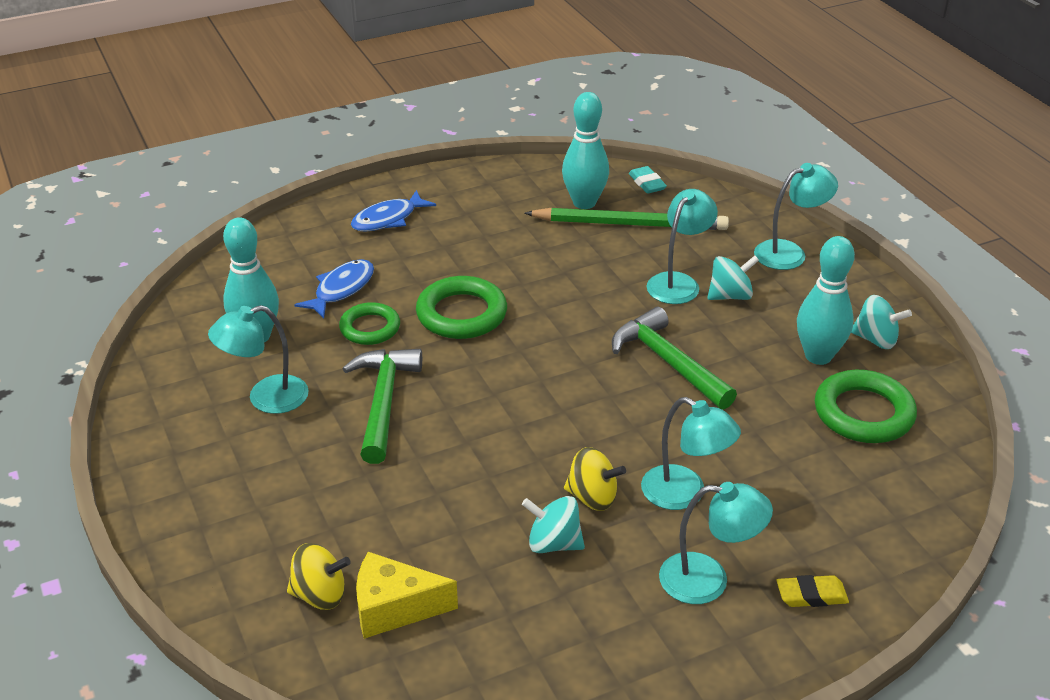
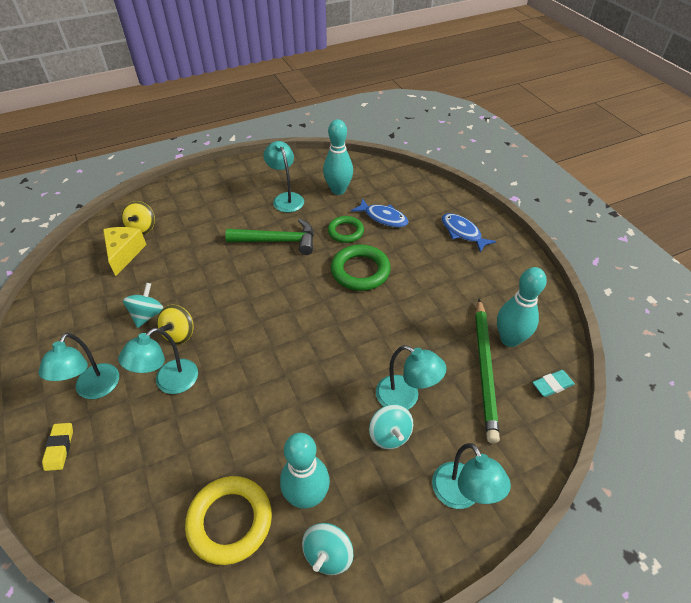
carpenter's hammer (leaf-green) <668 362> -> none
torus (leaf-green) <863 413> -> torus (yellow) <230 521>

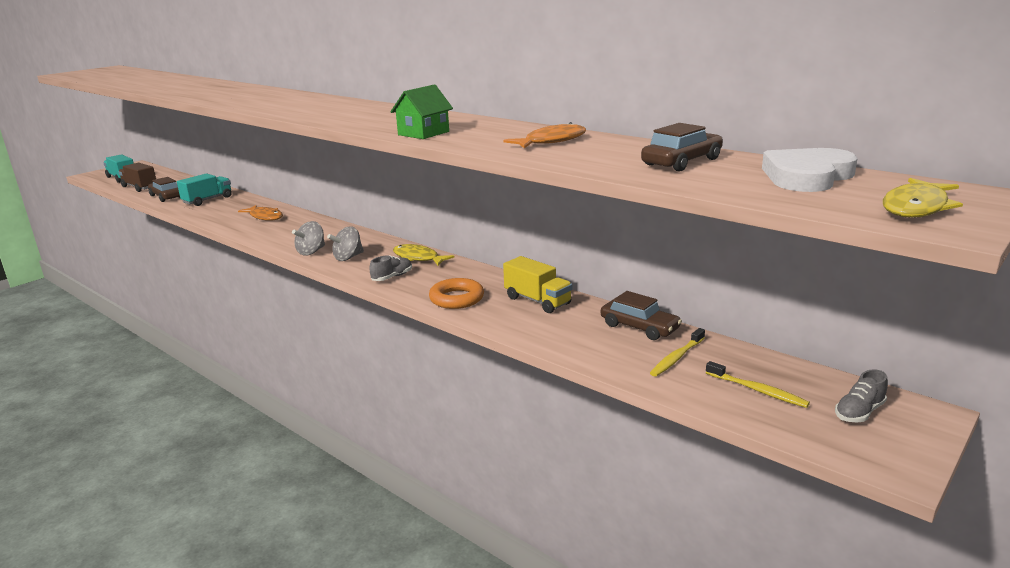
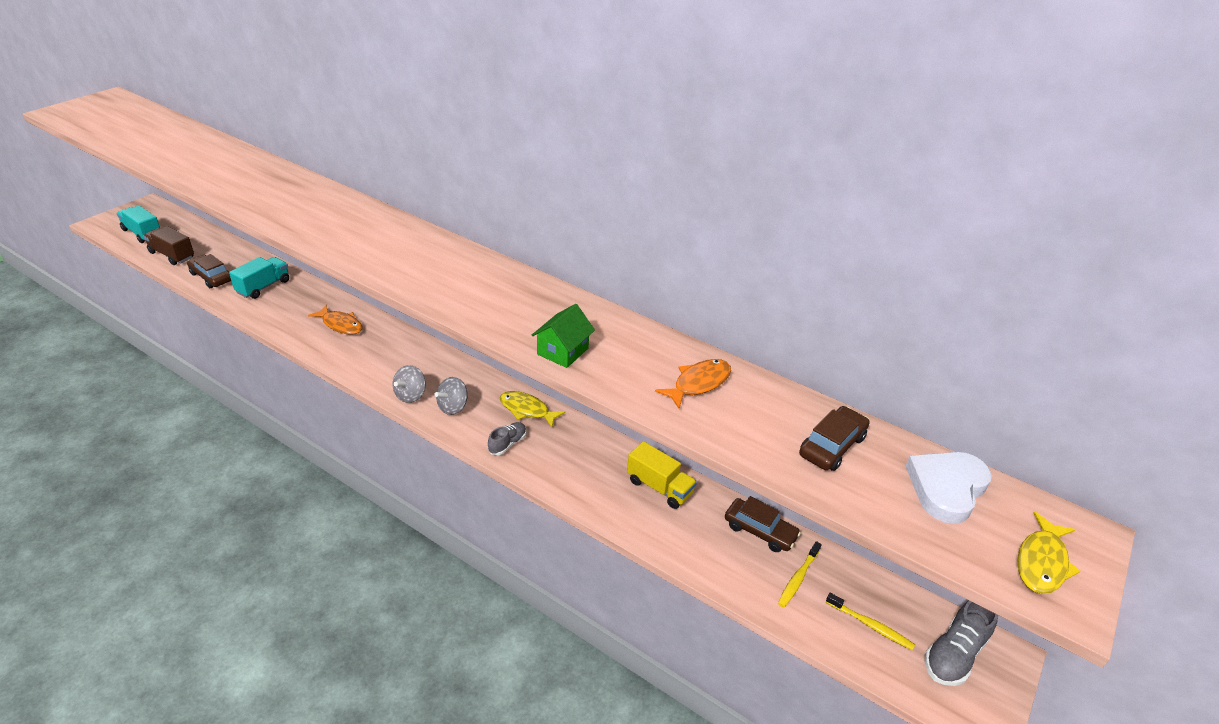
torus (bright orange) <456 298> -> none
shoe (gray) <859 412> -> shoe (gray) <954 654>, x1.64

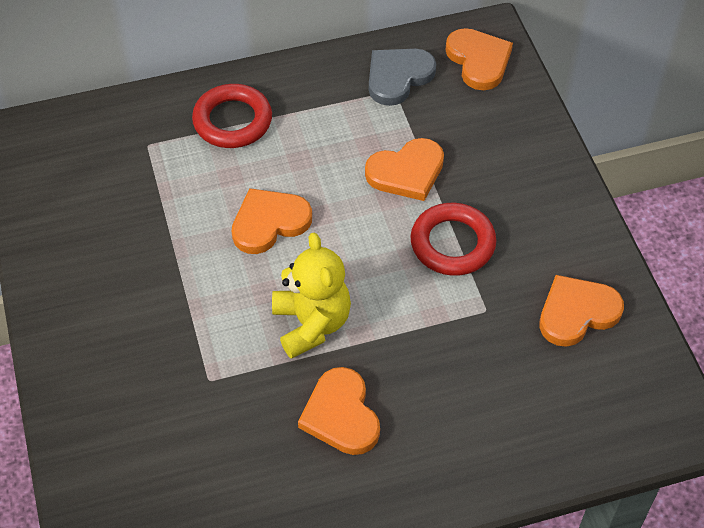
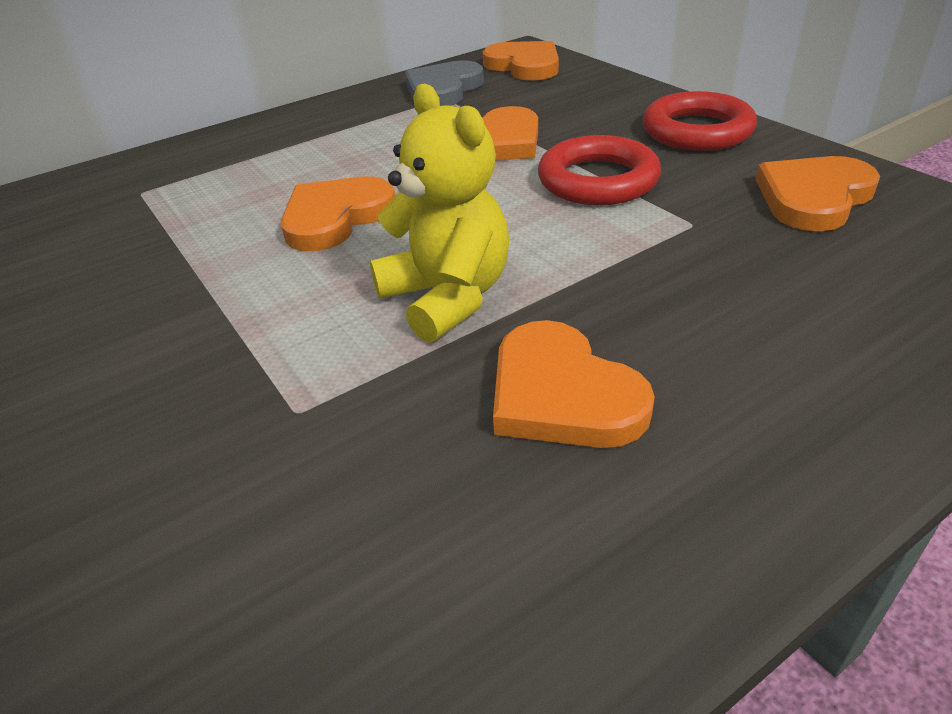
torus (crimson) <232 121> -> torus (crimson) <697 131>, shifted

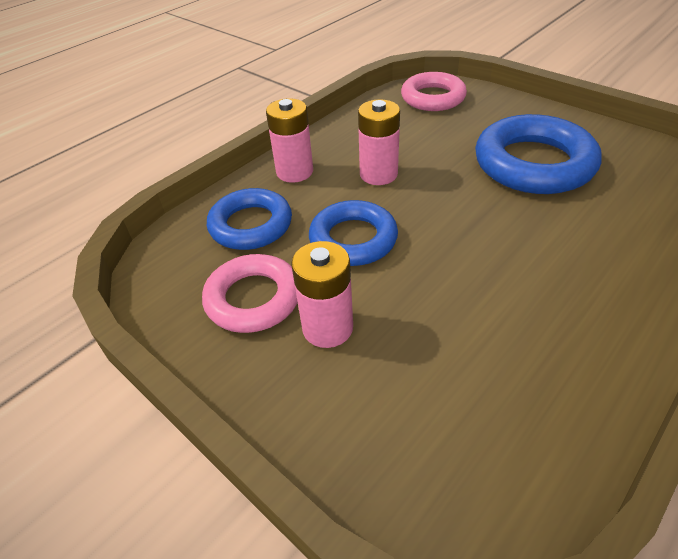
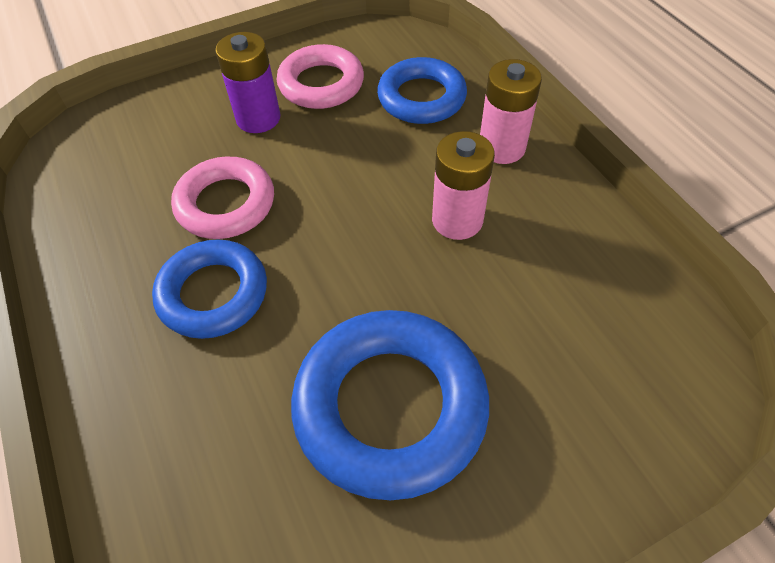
torus (cobalt) <353 239> -> torus (cobalt) <213 294>, shifted
torus (rose-pink) <433 98> -> torus (rose-pink) <226 204>, shifted
AA battery (rose-pink) <327 328> -> AA battery (royal purple) <258 118>

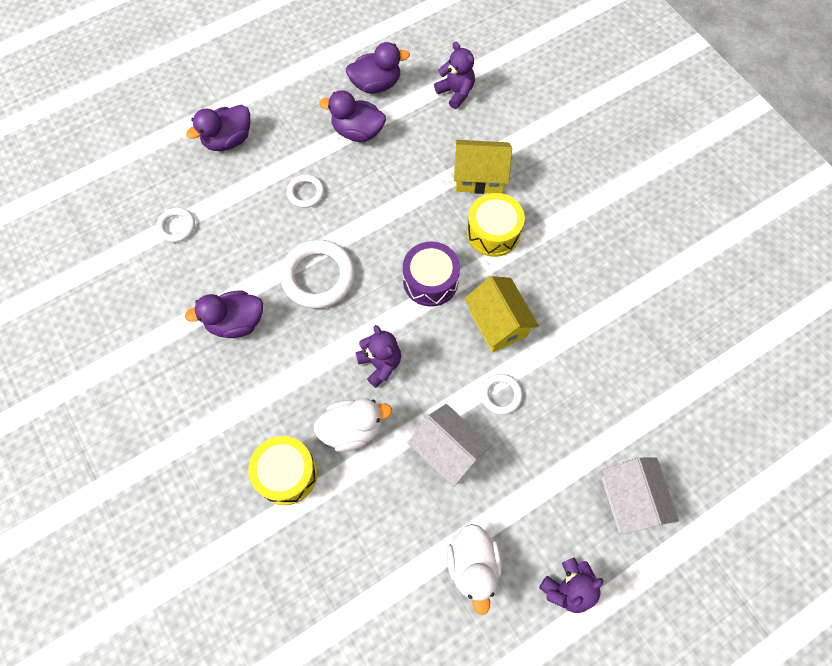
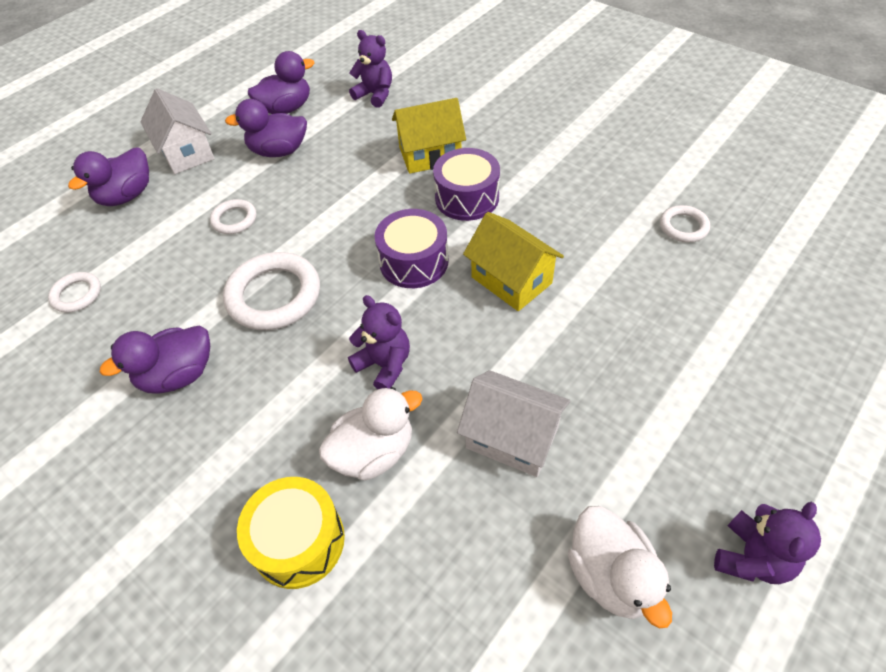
torus (snow-white) <501 395> -> torus (snow-white) <683 227>, shifted
house (snow-white) <630 500> -> house (snow-white) <186 153>, shifted
snare drum (yellow) <493 232> -> snare drum (royal purple) <467 198>

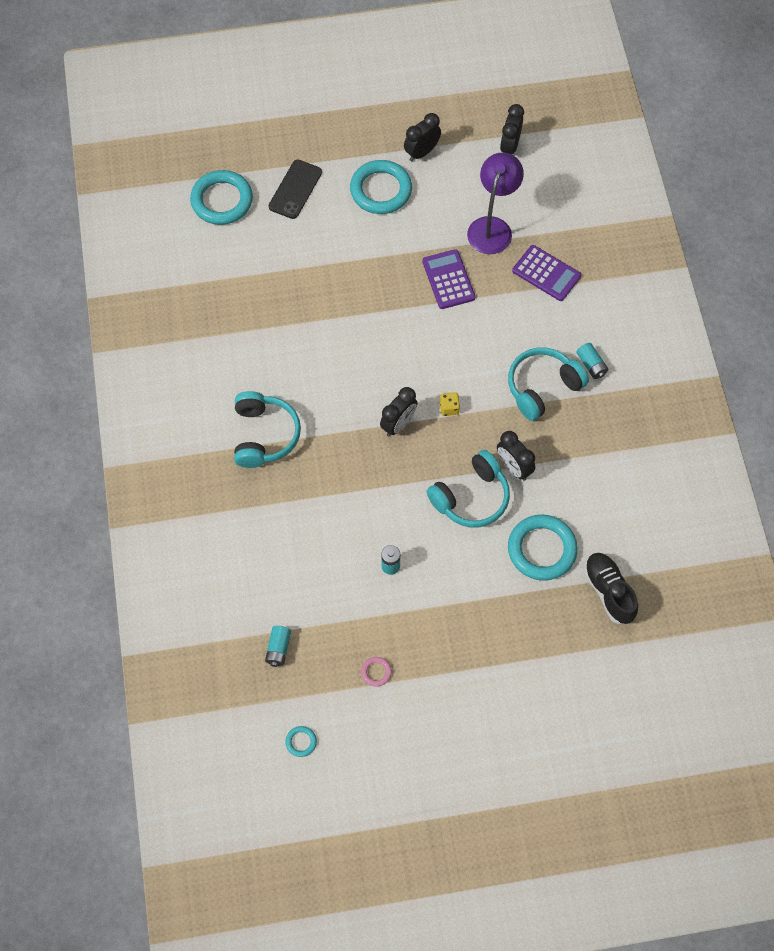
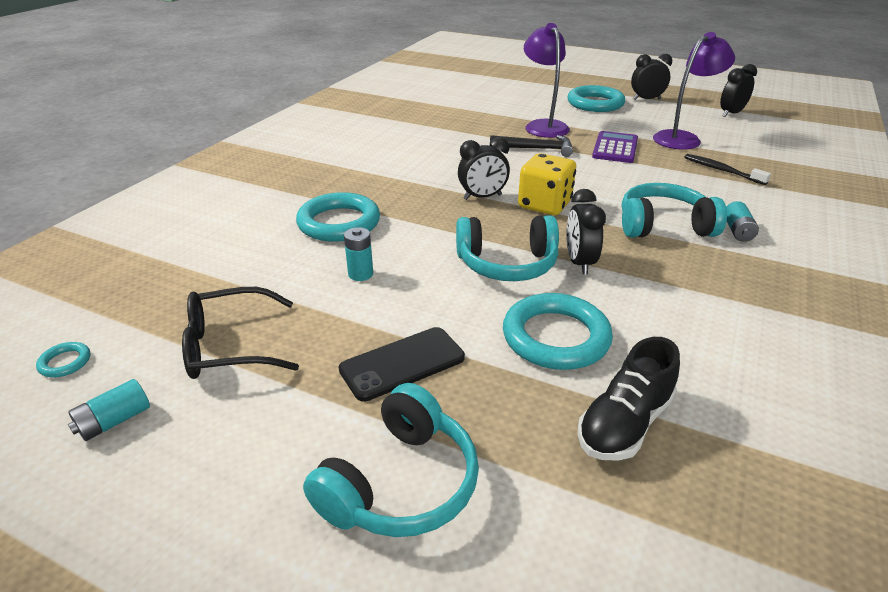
none -> carpenter's hammer (black) <536 149>
none -> reading lamp (royal purple) <543 126>
torus (turquoise) <222 200> -> torus (turquoise) <339 223>, shifted
over-ear headphones (turquoise) <264 435> -> over-ear headphones (turquoise) <400 483>, shifted
AA battery (turquoise) <278 649> -> AA battery (turquoise) <114 421>, shifted
smartphone (black) <295 189> -> smartphone (black) <402 363>, shifted
torus (rose-pink) <376 672> -> glasses (black) <230 346>
pocket calculator (royal purple) <546 273> -> tooth brush (black) <721 170>
shoe (black) <609 592> -> shoe (black) <624 423>, 150 degrees counterclockwise
game die (yellow) <449 408> -> game die (yellow) <544 205>, x2.09

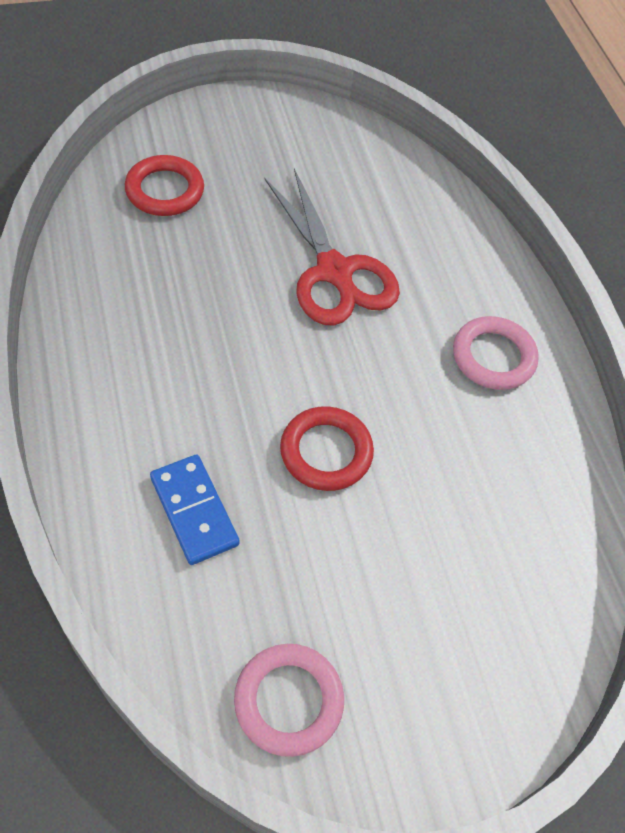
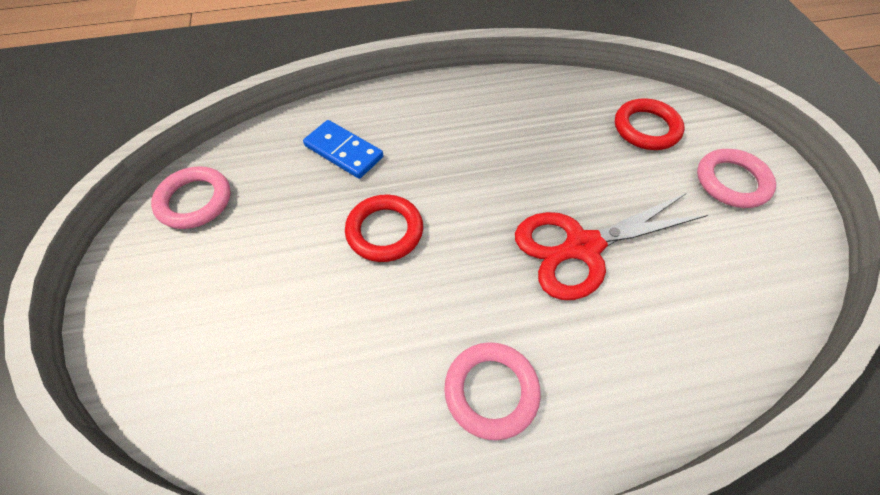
none -> torus (rose-pink) <731 182>
domino (cobalt) <194 511> -> domino (cobalt) <344 151>, 60 degrees clockwise

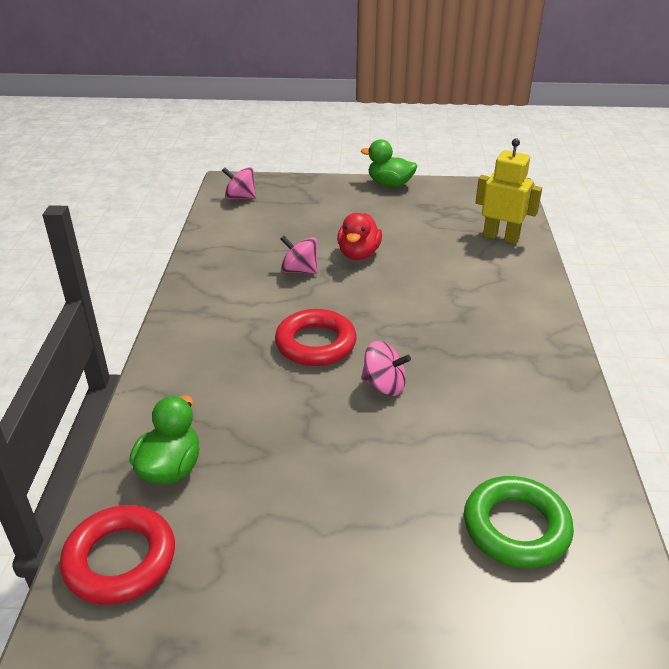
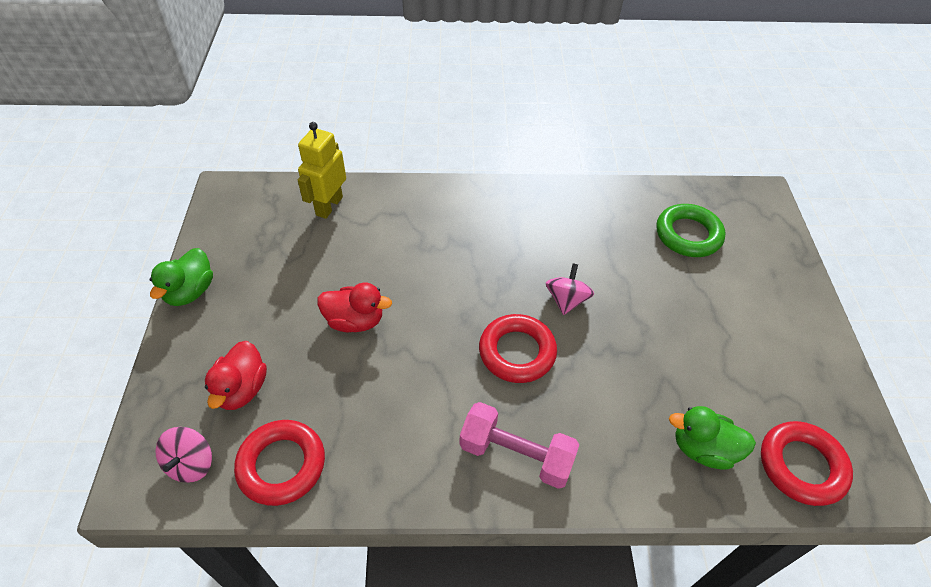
spinning top (rose-pink) <299 270> -> none
none -> toy duck (crimson) <242 389>
none -> torus (crimson) <282 465>
none -> hand weight (rose-pink) <516 454>

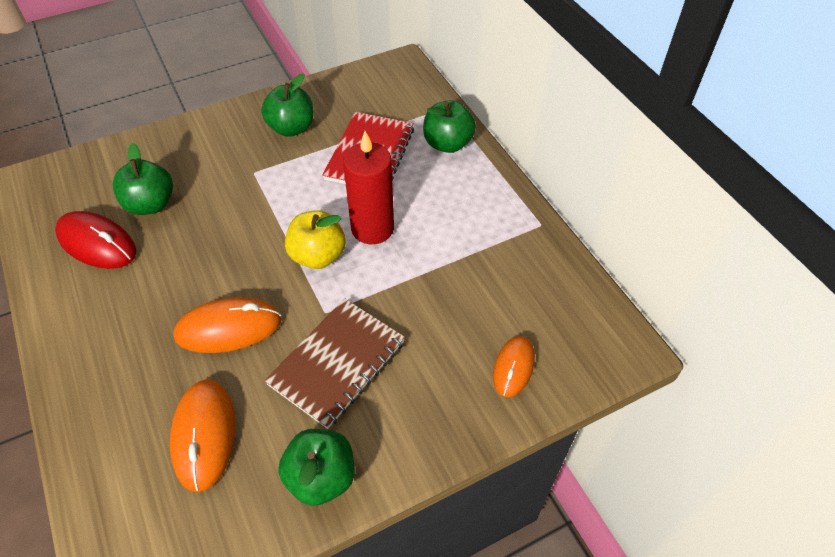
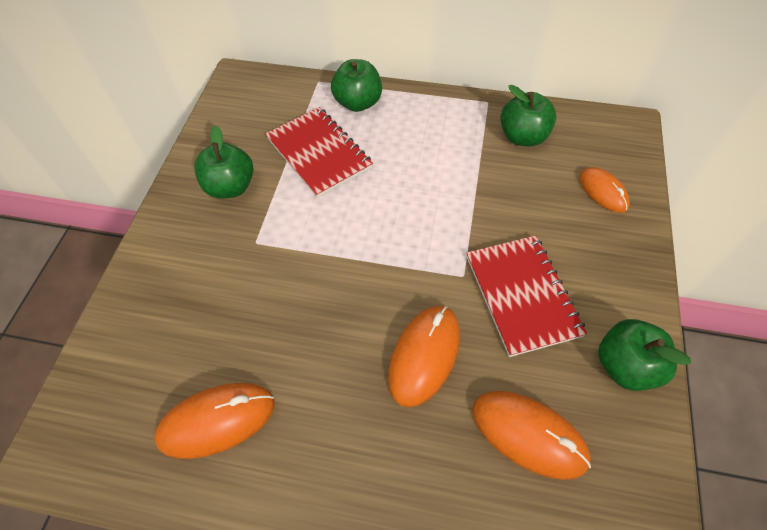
toy apple (yellow) <318 256> -> none
candle (crimson) <372 228> -> none
toy apple (leaf-green) <151 204> -> toy apple (leaf-green) <523 137>, shifted
computer mouse (crimson) <97 243> -> computer mouse (bright orange) <217 421>
notebook (brown) <337 363> -> notebook (crimson) <522 295>

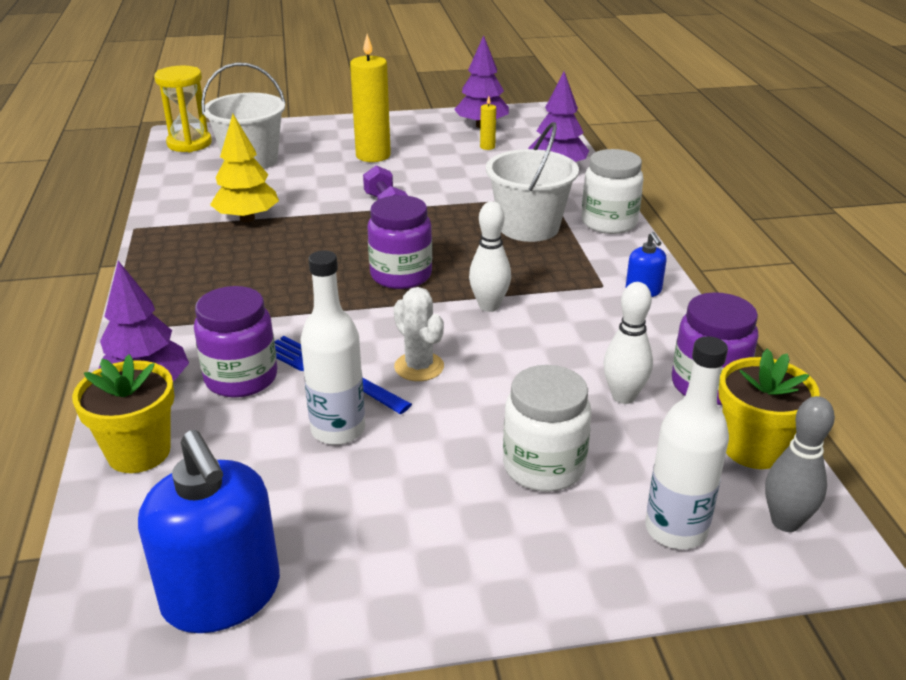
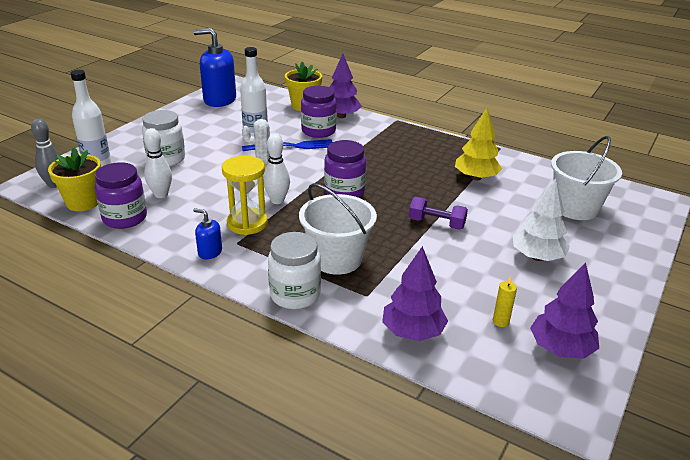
hourglass (yellow) <189 143> -> hourglass (yellow) <247 223>, shifted
candle (yellow) <373 155> -> tree (snow-white) <537 257>

